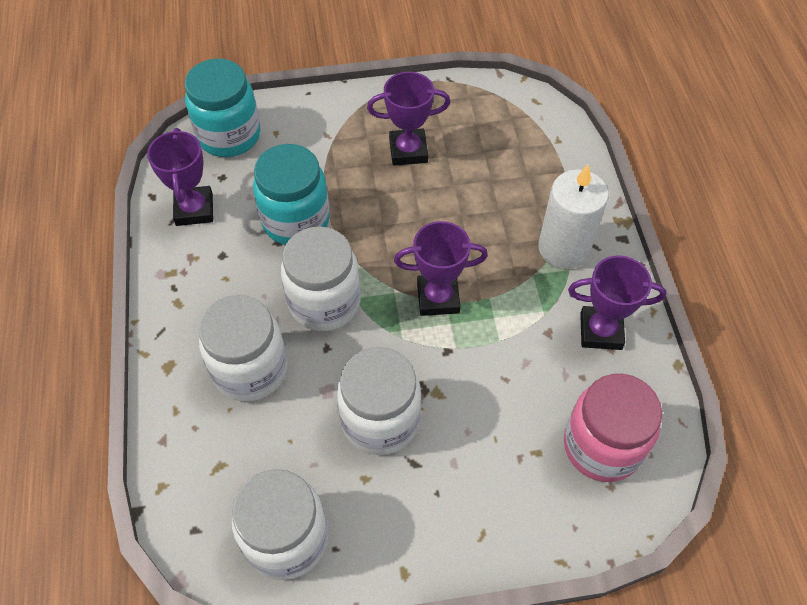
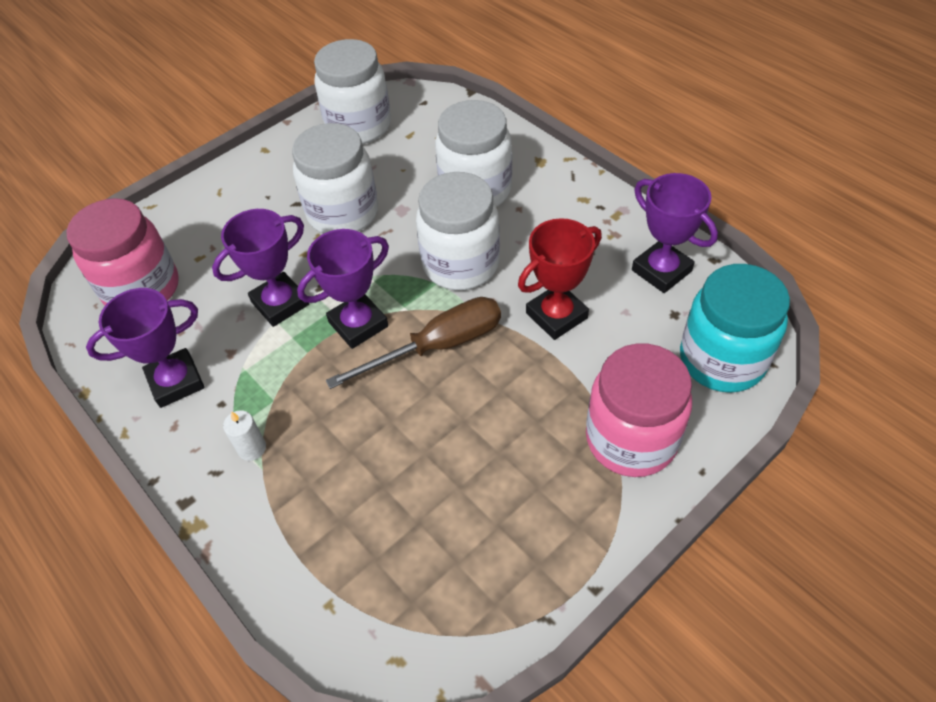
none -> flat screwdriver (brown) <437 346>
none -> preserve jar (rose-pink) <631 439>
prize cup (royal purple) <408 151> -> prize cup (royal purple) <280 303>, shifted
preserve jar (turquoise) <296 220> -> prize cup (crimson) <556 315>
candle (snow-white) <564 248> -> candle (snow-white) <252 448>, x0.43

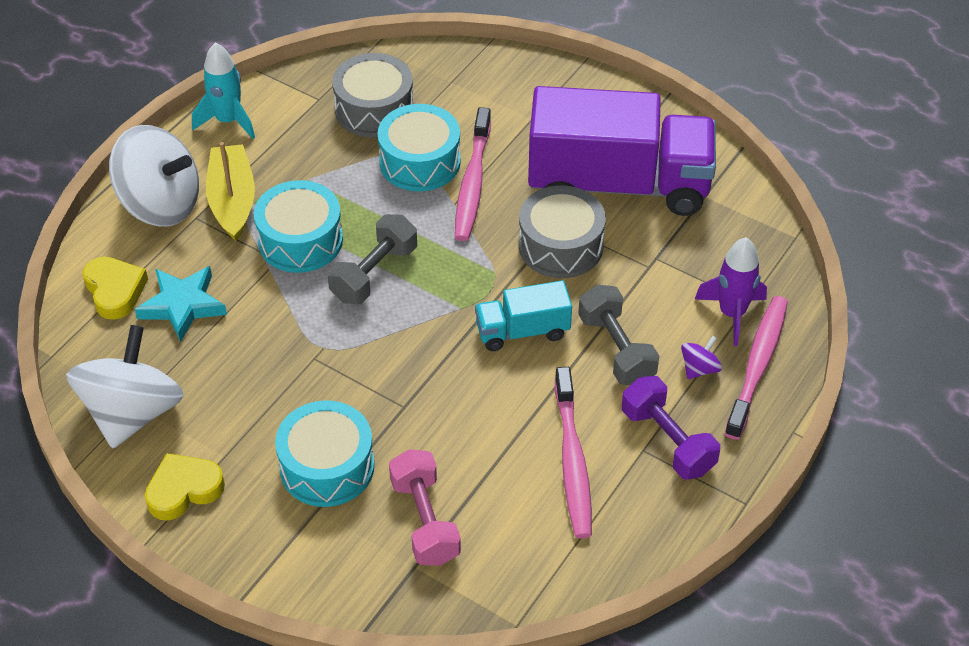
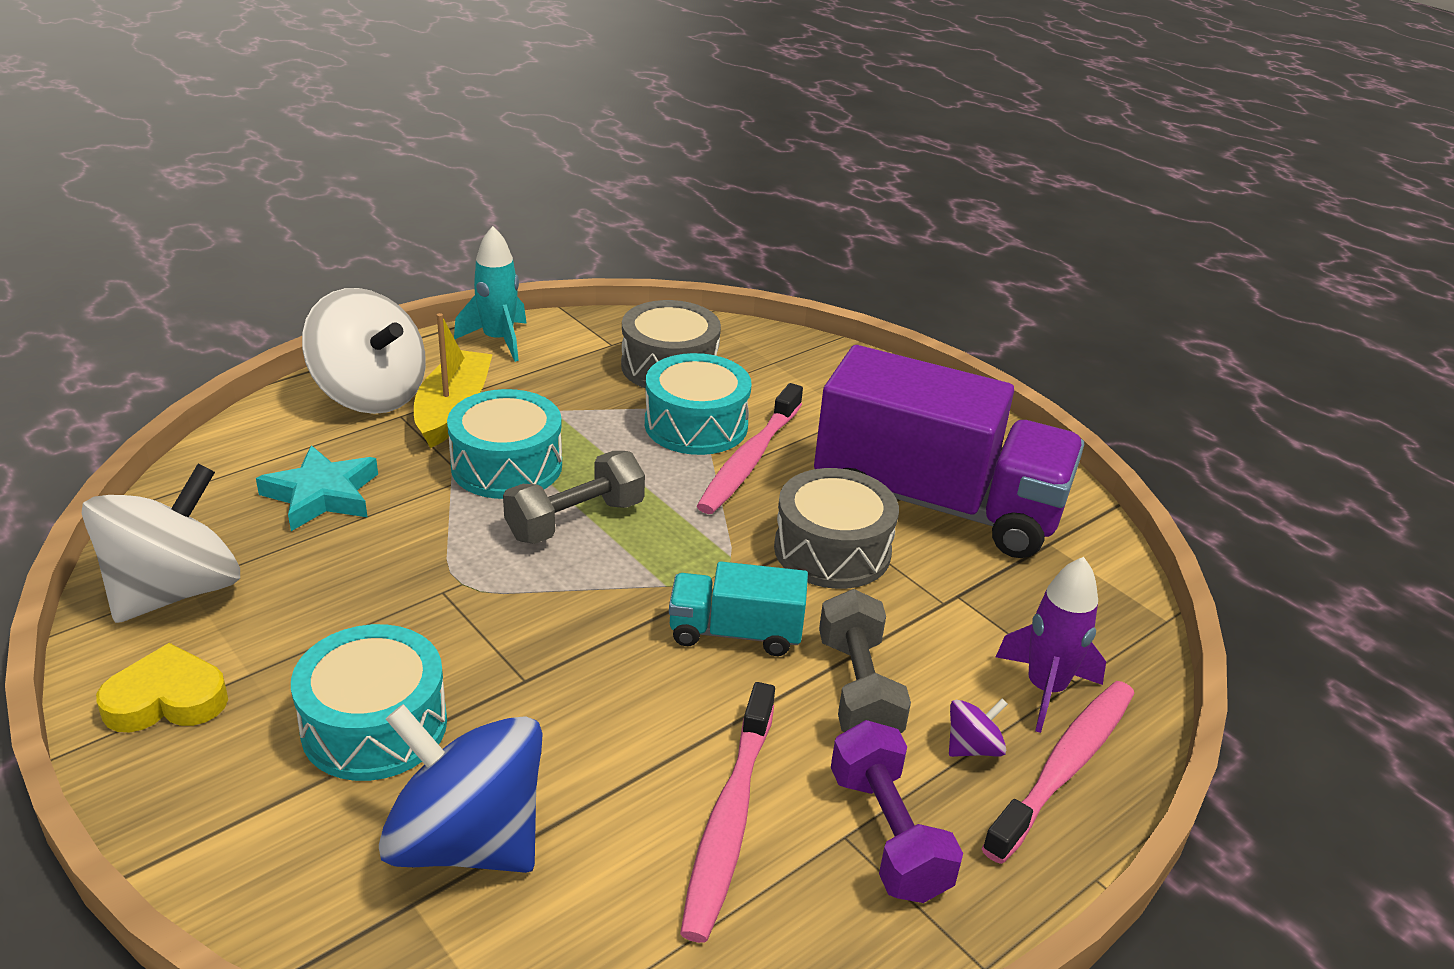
love heart (yellow) <115 291> -> none
hand weight (rose-pink) <425 521> -> spinning top (cobalt) <466 840>

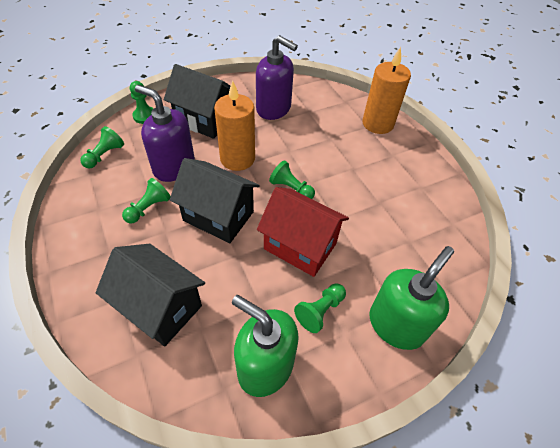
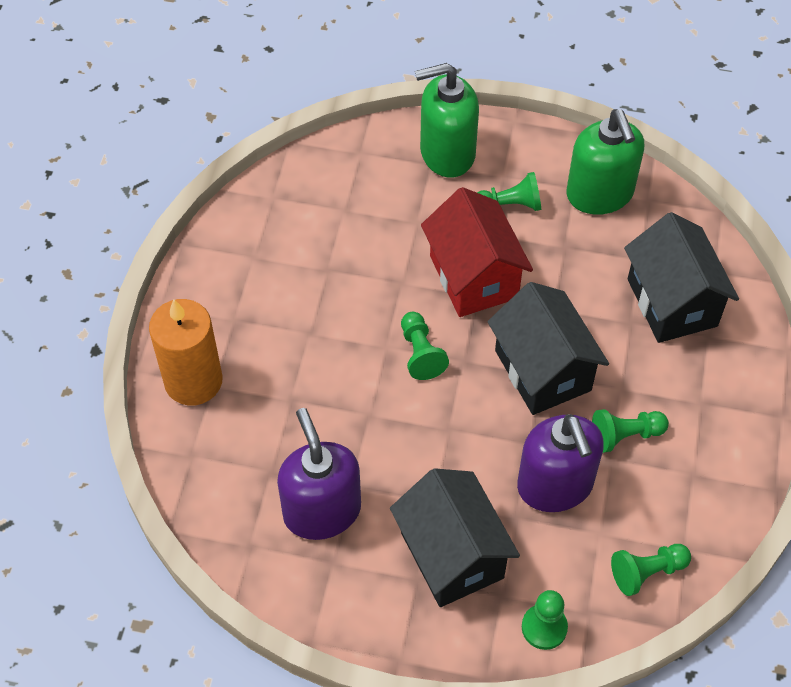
candle (bright orange) <237 158> -> none

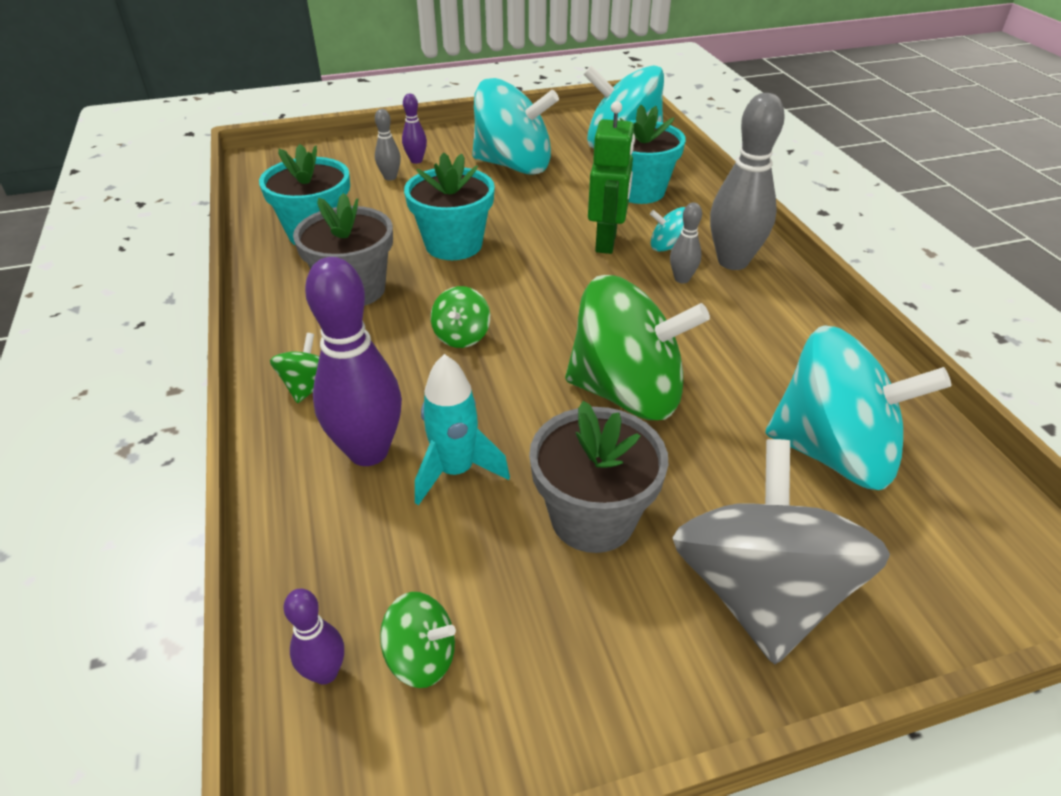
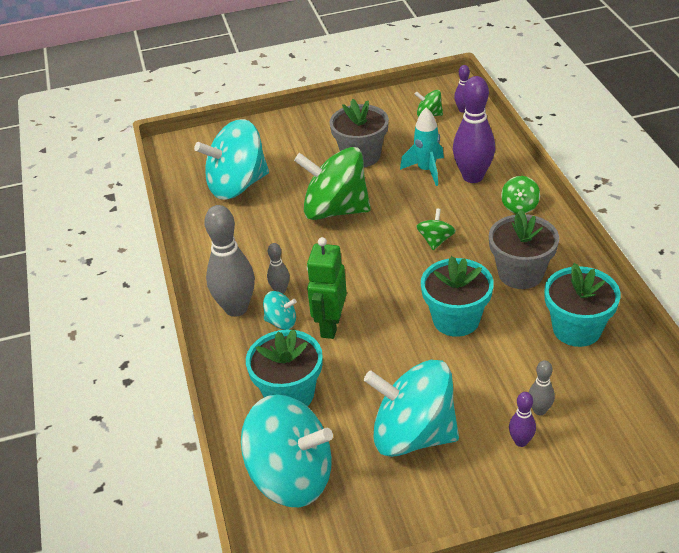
spinning top (gray) <760 593> -> none
spinning top (turquoise) <833 452> -> spinning top (turquoise) <237 185>, 45 degrees counterclockwise

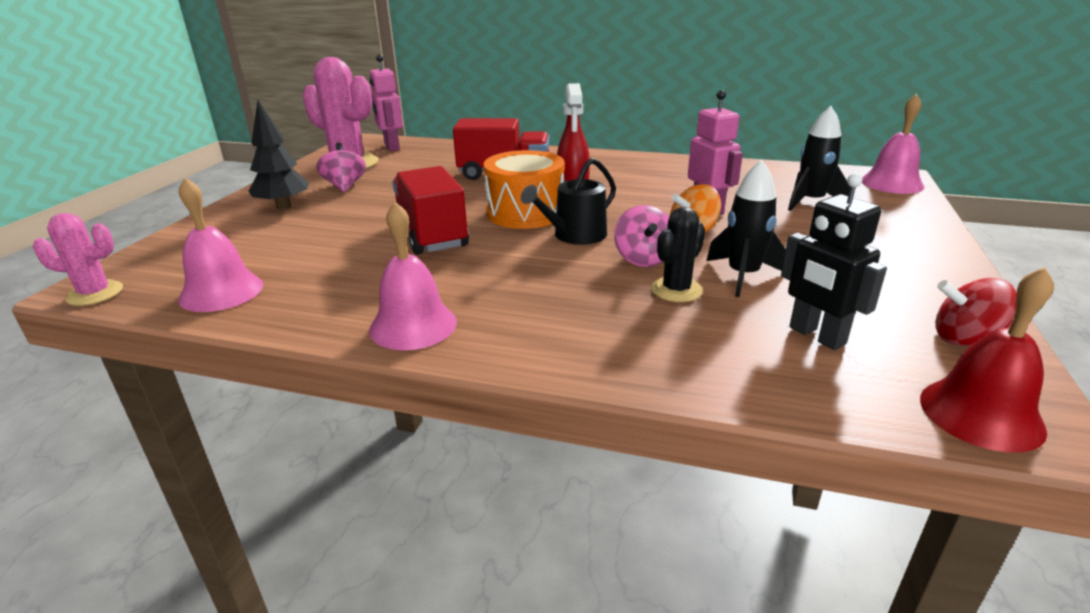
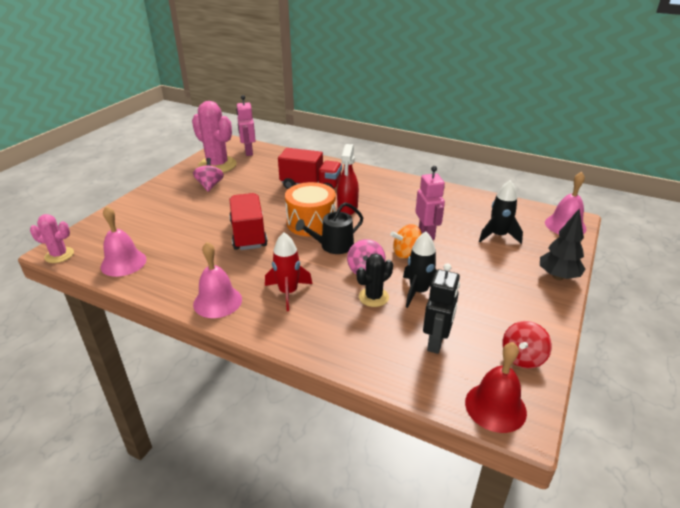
none -> toy rocket (crimson) <288 292>
tree (black) <283 206> -> tree (black) <558 276>, shifted
robot (black) <816 336> -> robot (black) <436 342>, 135 degrees counterclockwise
spinning top (crimson) <965 339> -> spinning top (crimson) <522 357>, 75 degrees counterclockwise

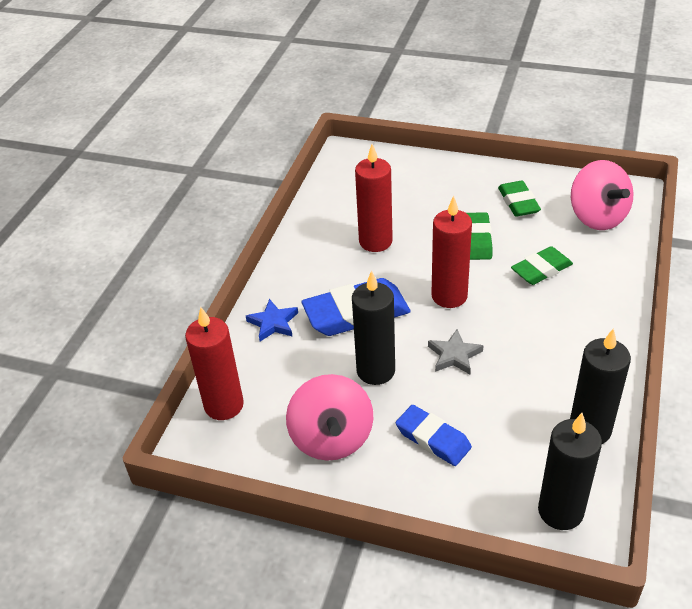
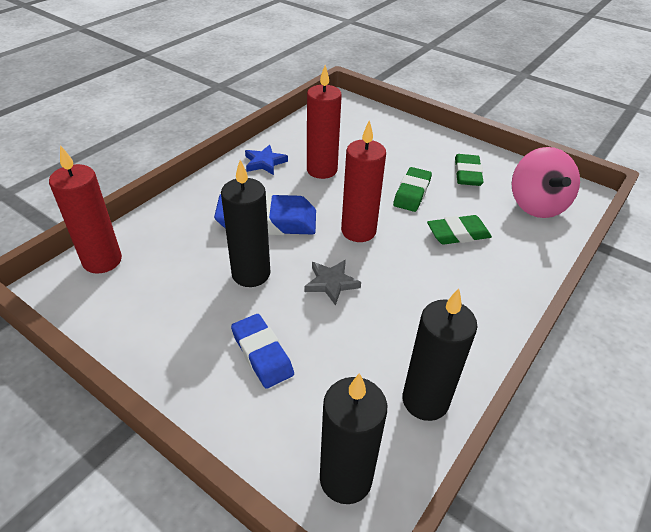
spinning top (rose-pink) <332 438> -> none
five-pointed star (cobalt) <273 323> -> five-pointed star (cobalt) <264 162>, shifted

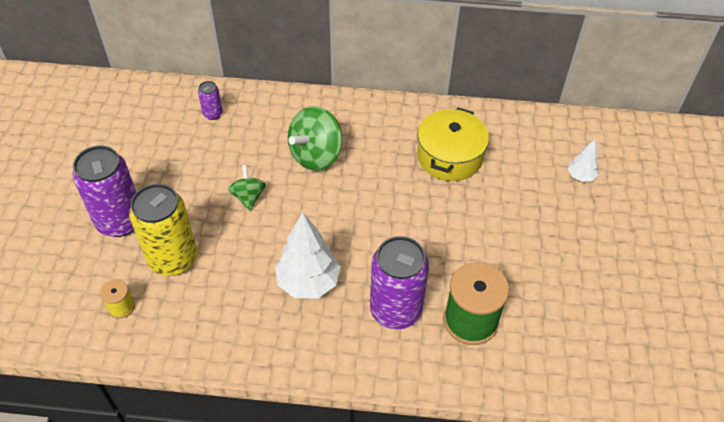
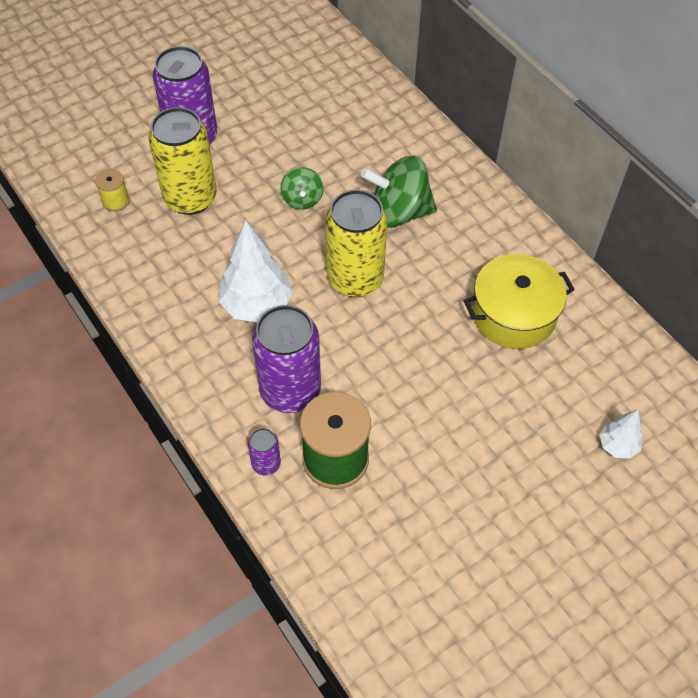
none -> can (yellow) <355 279>
can (royal purple) <213 114> -> can (royal purple) <266 464>, shifted
spinning top (leaf-green) <248 197> -> spinning top (leaf-green) <302 199>, 135 degrees clockwise

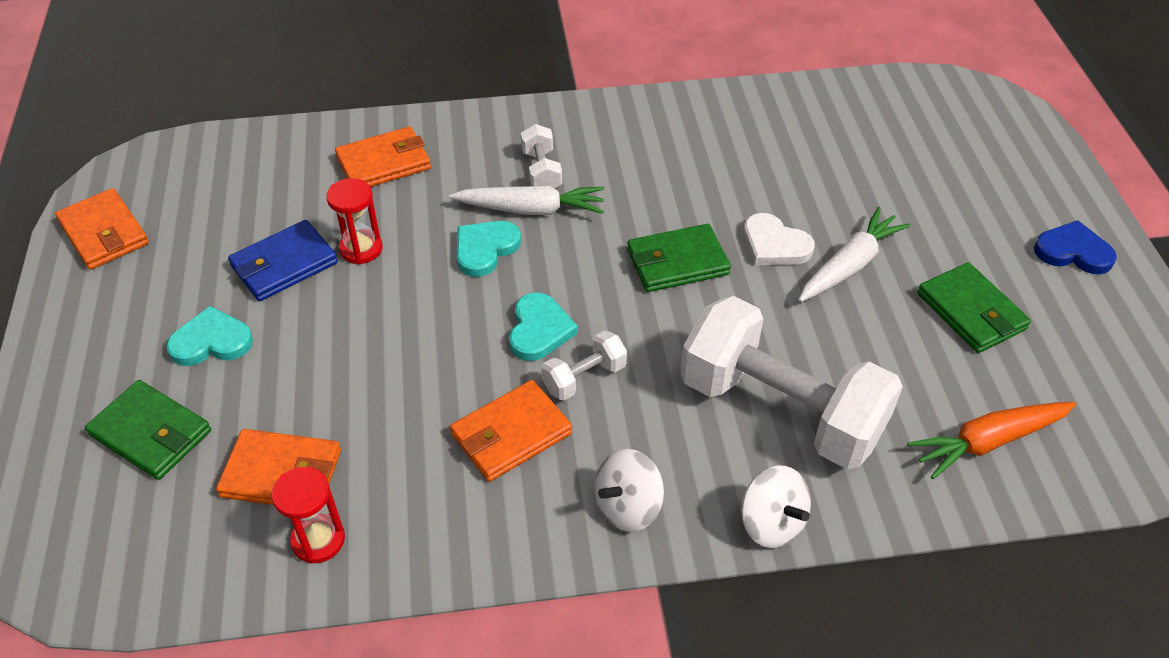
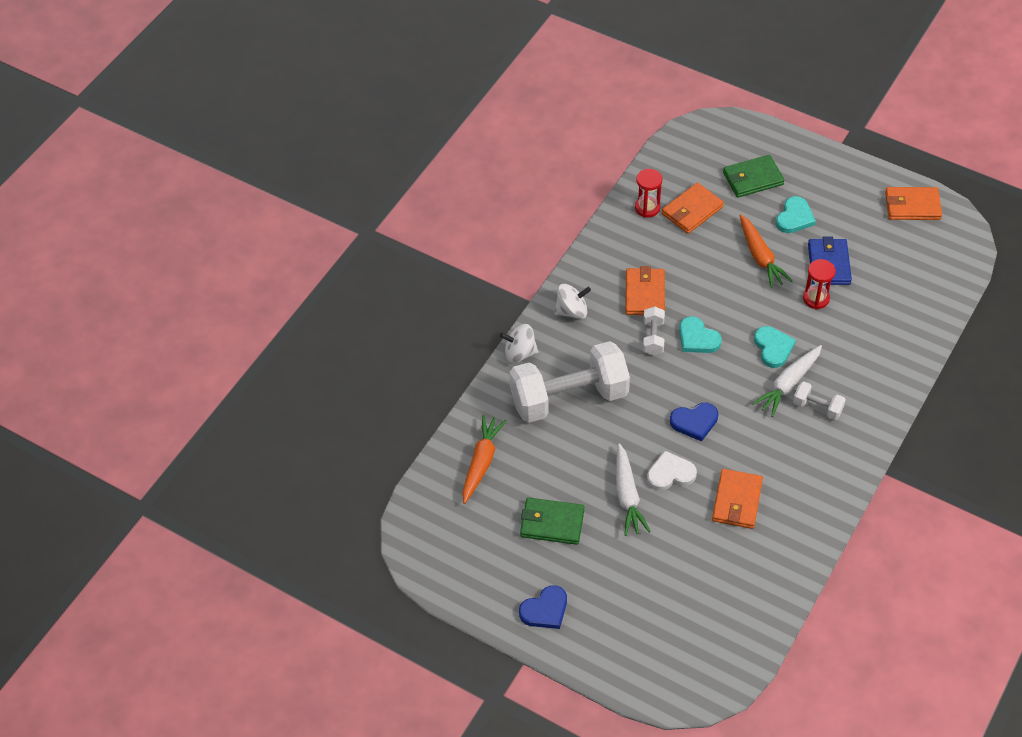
none -> toy carrot (bright orange) <760 257>
card wallet (bright orange) <384 163> -> card wallet (bright orange) <737 501>, shifted
card wallet (leaf-green) <677 262> -> love heart (cobalt) <694 422>
spinning top (snow-white) <627 507> -> spinning top (snow-white) <572 311>, 75 degrees clockwise

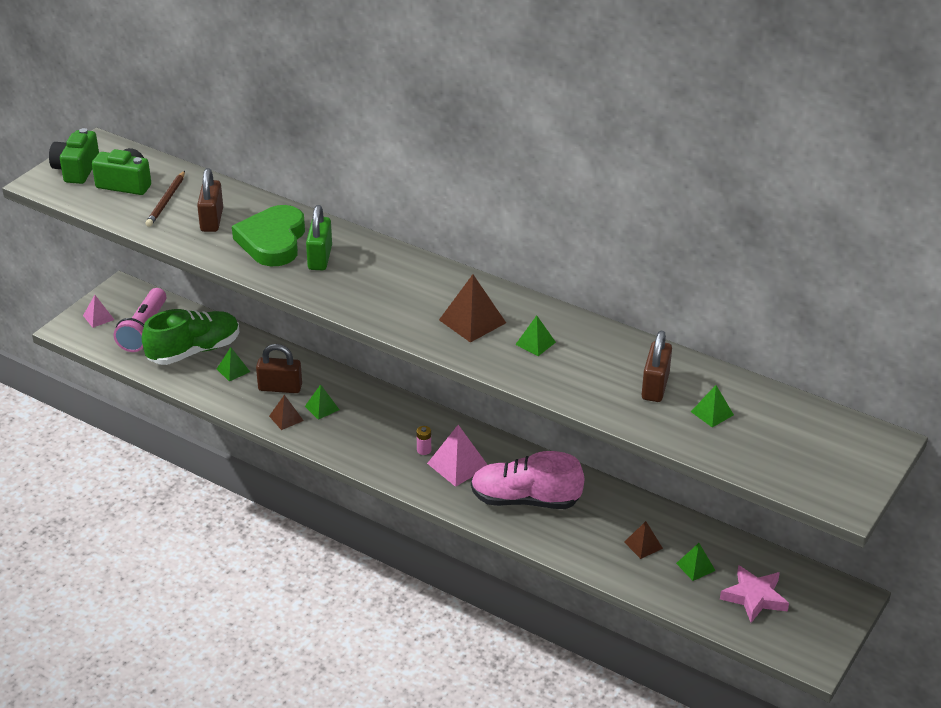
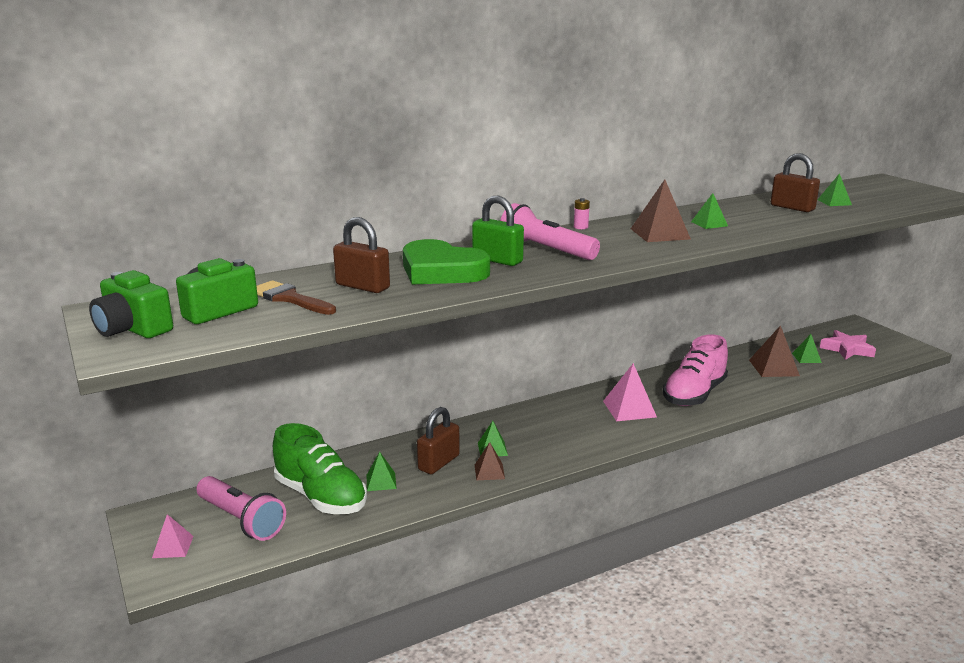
none -> flashlight (rose-pink) <545 250>
AA battery (rose-pink) <424 450> -> AA battery (rose-pink) <580 227>, shifted
wooden pencil (brown) <166 201> -> brush (brown) <289 298>
shoe (leaf-green) <194 351> -> shoe (leaf-green) <320 497>, 135 degrees clockwise
solid pyramid (brown) <643 545> -> solid pyramid (brown) <773 368>, x1.68

